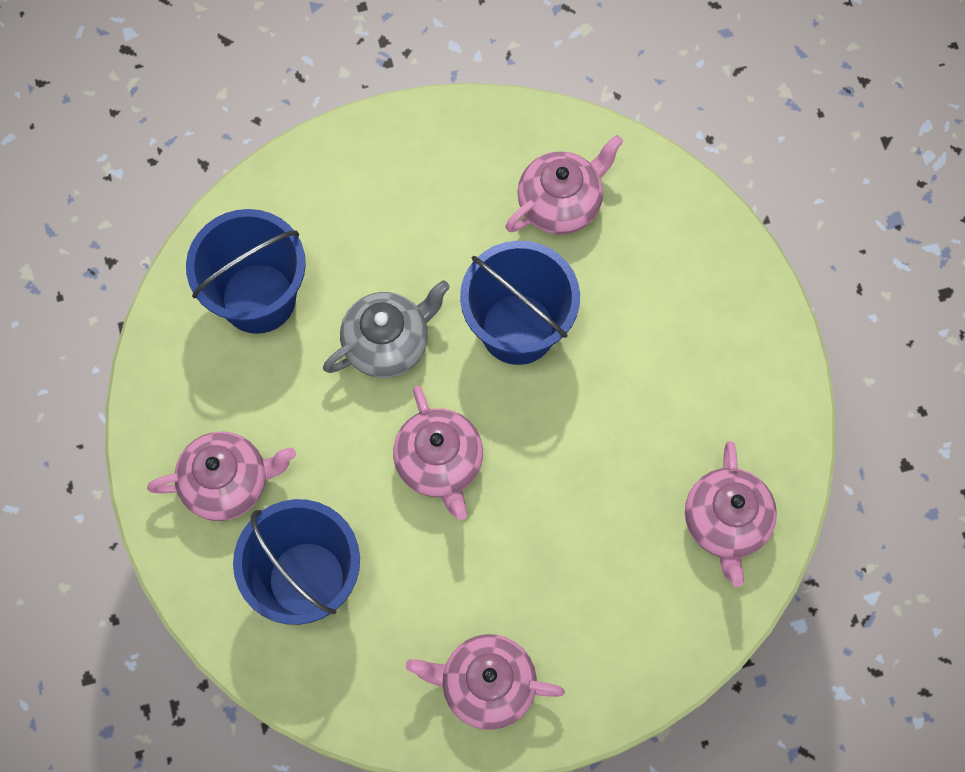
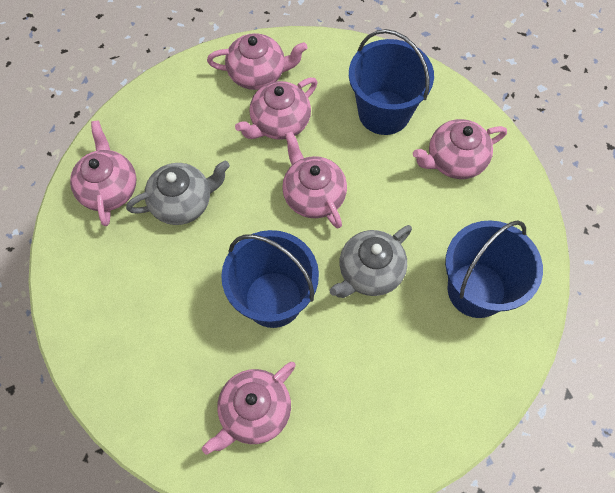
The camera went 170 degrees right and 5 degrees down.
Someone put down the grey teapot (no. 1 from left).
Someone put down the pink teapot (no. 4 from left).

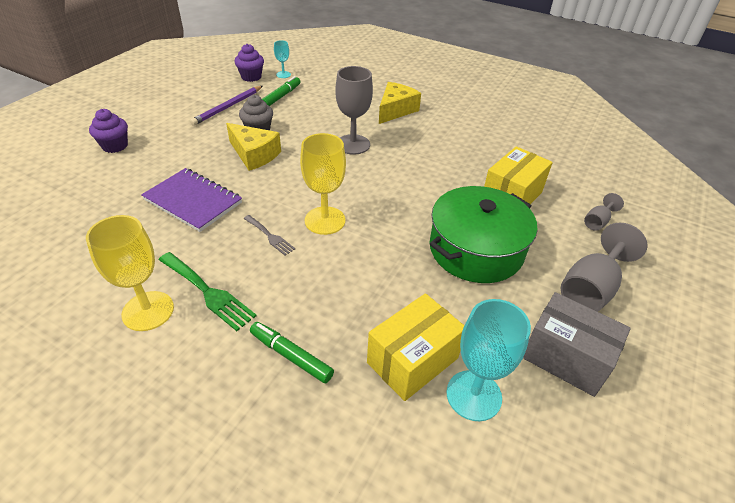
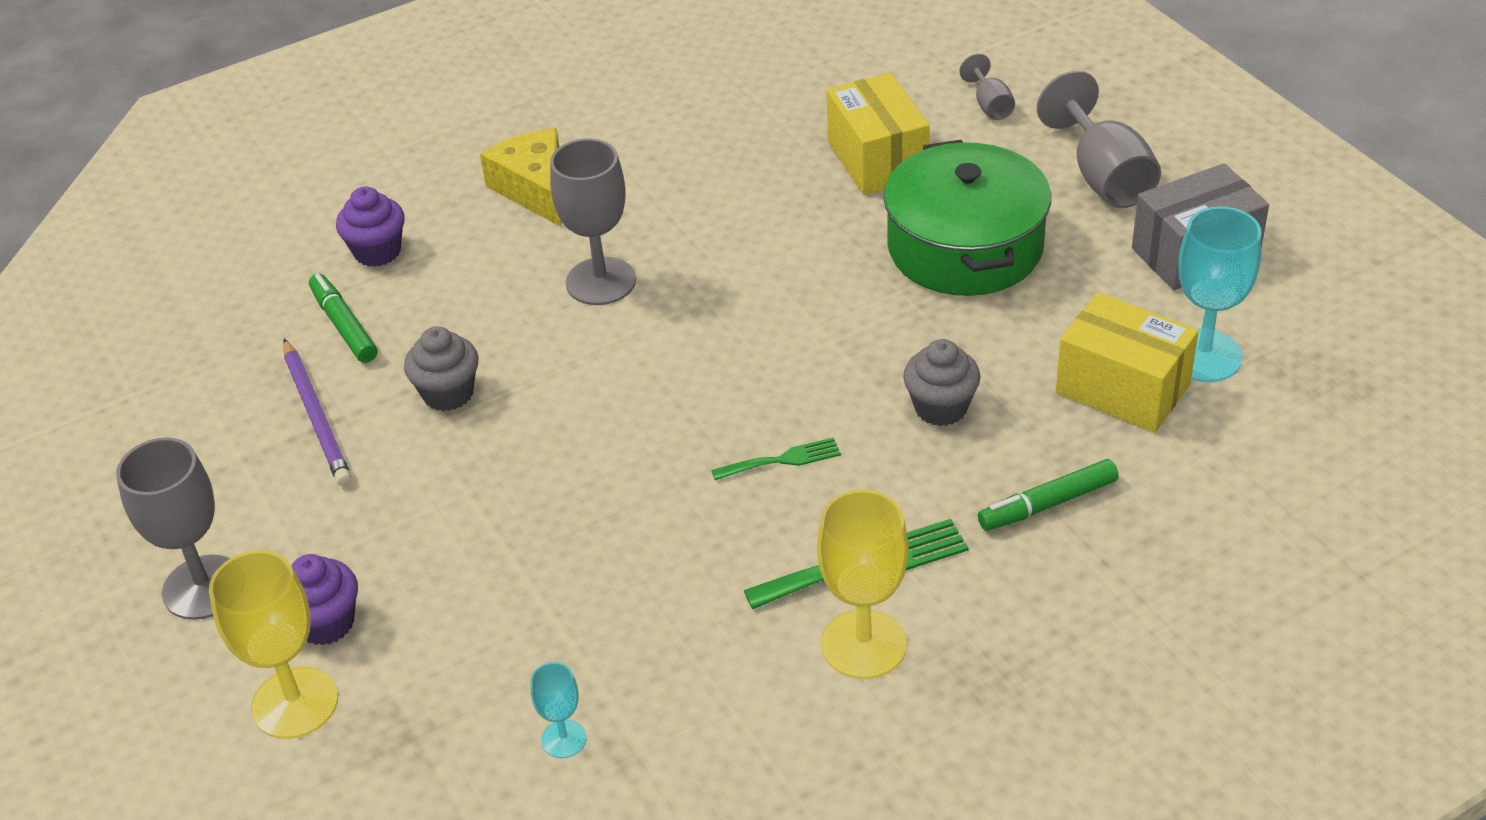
The camera went 55 degrees left and 0 degrees up.
Someone took away the purple notebook.
Someone took away the yellow cheese (no. 1 from left).
Someone carried the purple cupcake (no. 2 from left).
Someone repainted the grey fork, which became the green fork (no. 1 from left).
Someone carried the turquoise goblet (no. 1 from left).
Someone carried the yellow goblet (no. 2 from left in the first image).
Someone rotated the yellow box (no. 1 from left in the first image) by 45 degrees counterclockwise.
Someone put down the grey goblet (no. 1 from left).
Someone put down the grey cupcake (no. 2 from left).

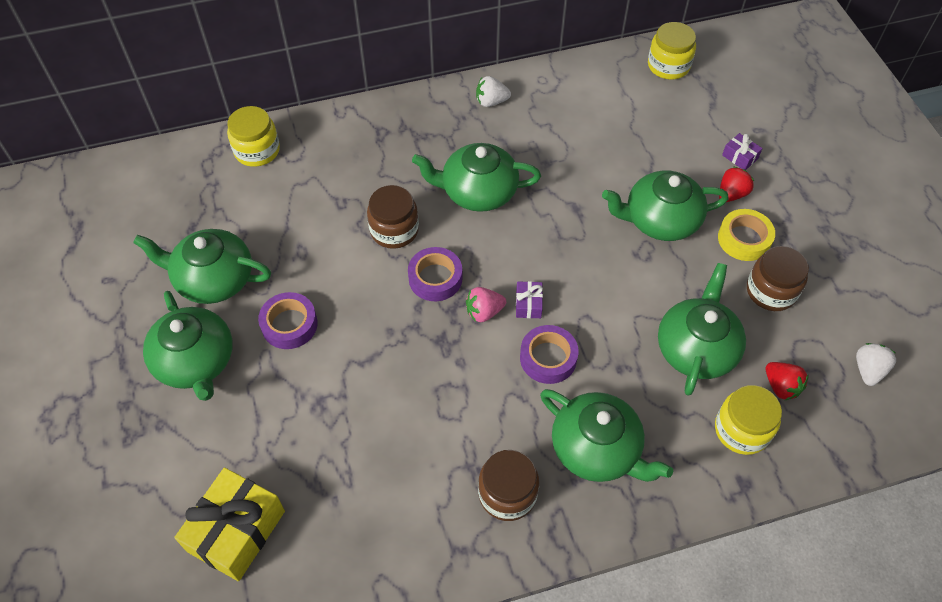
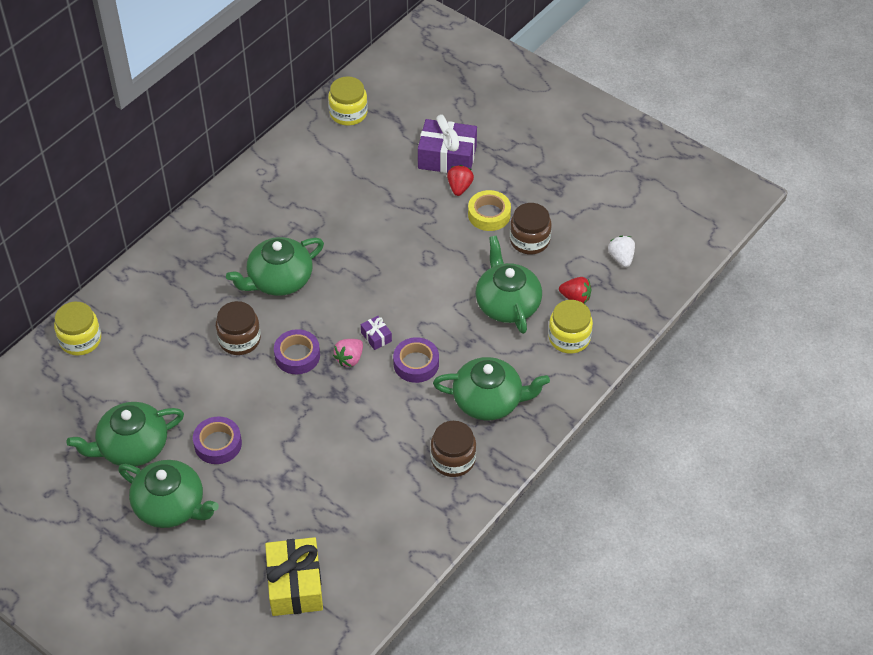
The camera went 35 degrees left and 5 degrees down.
Someone took away the white strawberry (no. 1 from left).
Someone took away the green teapot (no. 5 from left).
Someone scaled the purple gift (no. 2 from left) by 2.19.

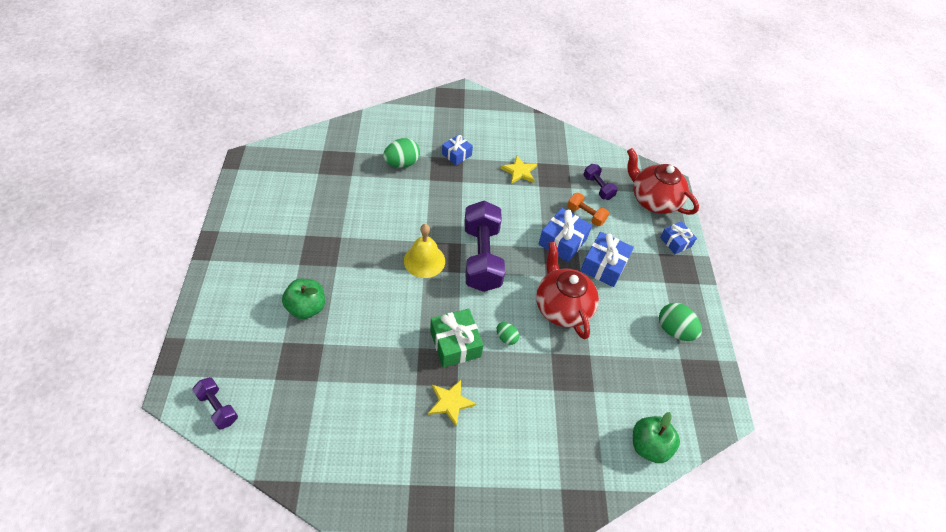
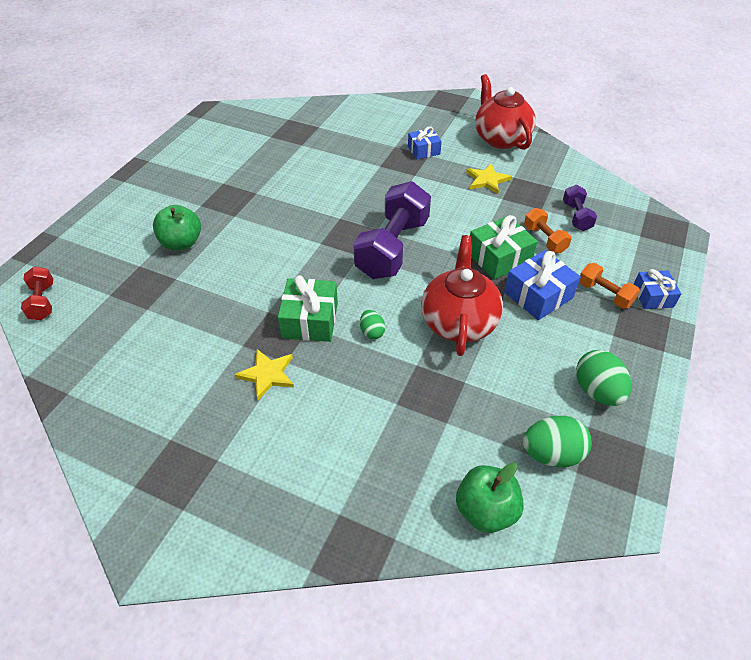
The camera went 30 degrees right and 5 degrees down.
Someone repainted the purple dumbbell (no. 1 from left), which became the red dumbbell.
Someone carried the green egg (no. 1 from left in the first image).
Someone took away the yellow bell.
Someone repainted the blue gift (no. 2 from left), which became the green gift (no. 2 from left).
Someone carried the red teapot (no. 2 from left).
Someone put down the orange dumbbell (no. 2 from left).

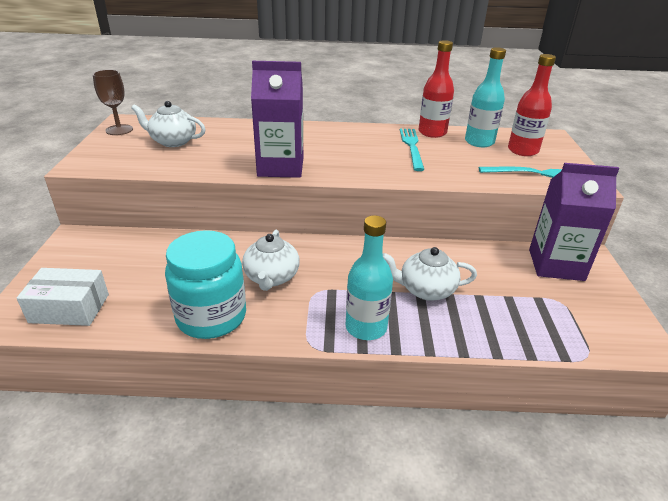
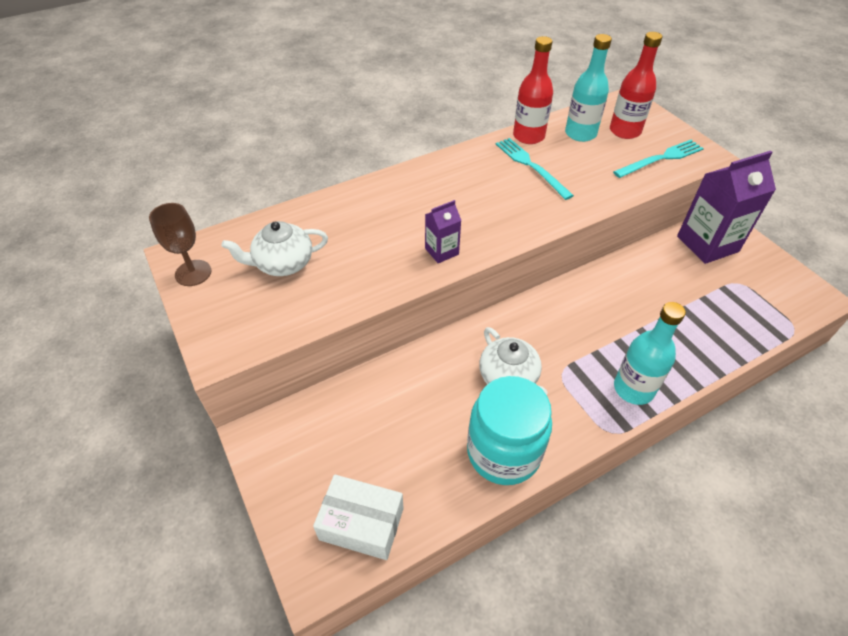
The camera went 30 degrees left and 15 degrees up.
Someone rotated the white box by 45 degrees clockwise.
Someone scaled the purple carton (no. 1 from left) by 0.50.
Someone took away the white teapot (no. 3 from left).

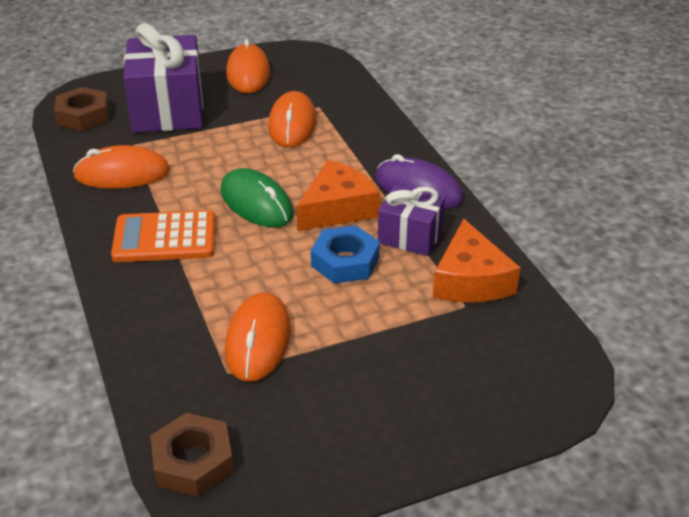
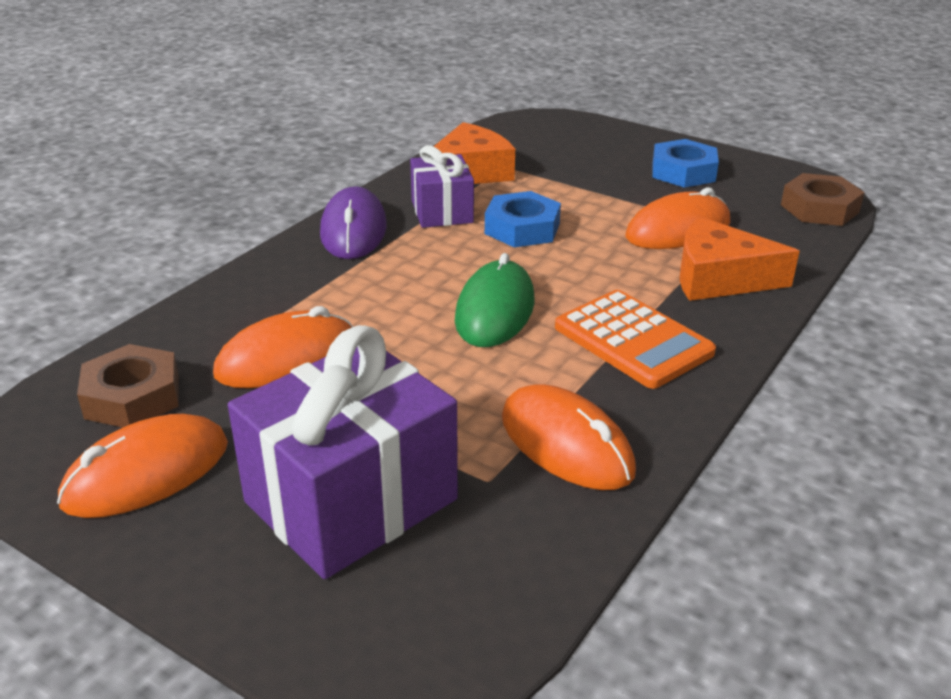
The camera went 125 degrees left and 5 degrees down.
Someone carried the brown nut (no. 1 from left).
Someone carried the orange cheese (no. 1 from left in the first image).
Someone put down the blue nut (no. 2 from left).

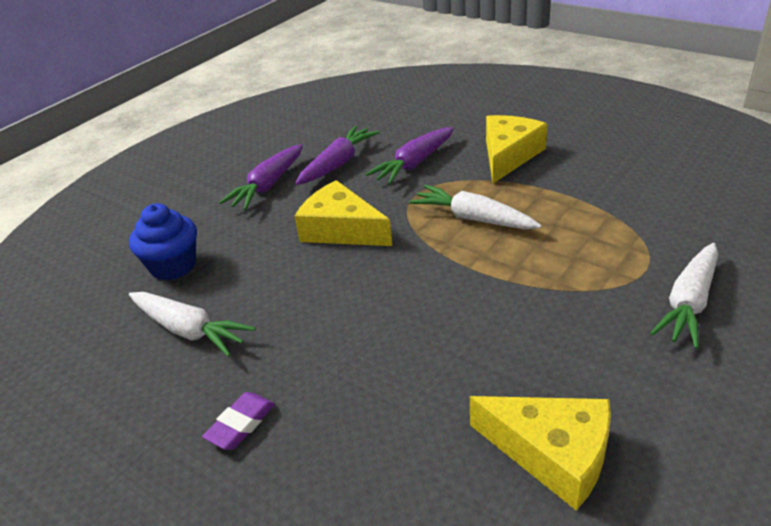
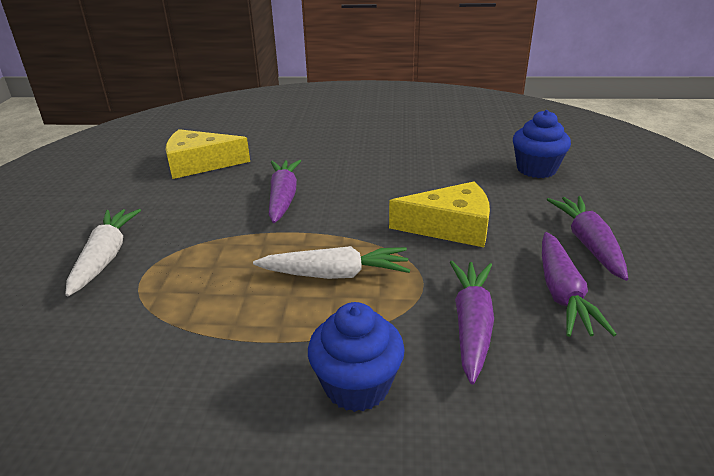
The camera went 145 degrees right and 5 degrees down.
Someone took away the white carrot (no. 1 from left).
Someone took away the purple eraser.
Someone swapped the yellow cheese (no. 2 from left) for the blue cupcake (no. 1 from left).
Someone put down the purple carrot (no. 1 from left).

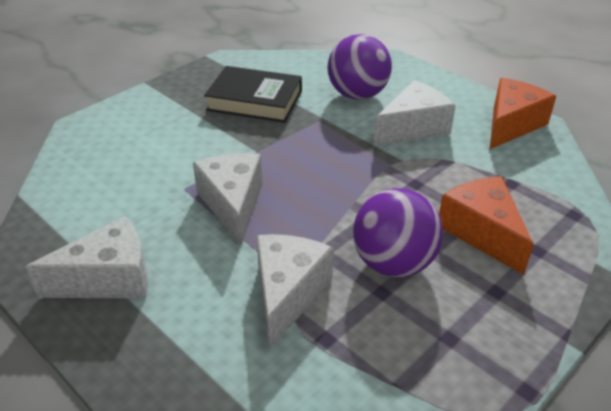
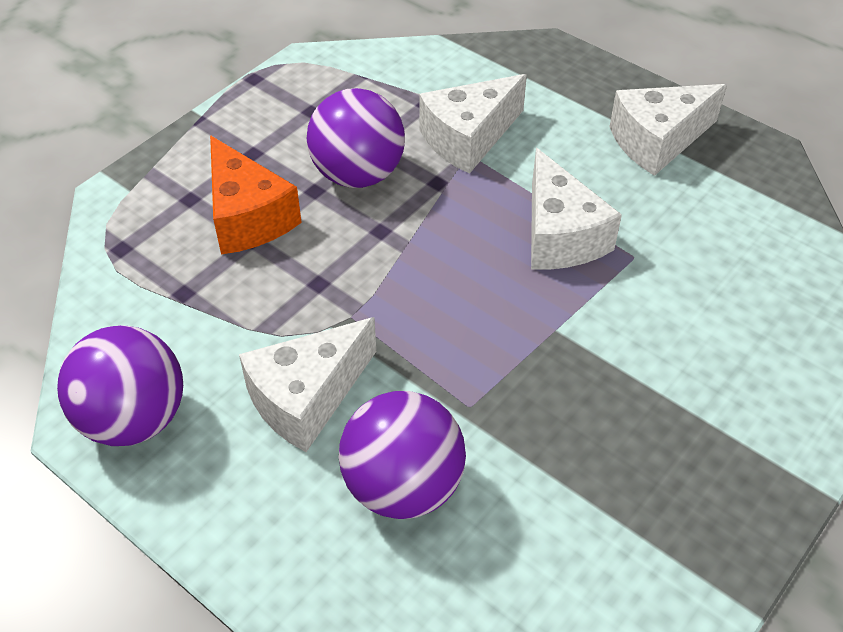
The camera went 175 degrees right and 10 degrees up.
Someone took away the black book.
Someone rotated the white cheese (no. 3 from left in the first image) by 45 degrees clockwise.
Someone swapped the orange cheese (no. 2 from left) for the purple ball (no. 1 from left).

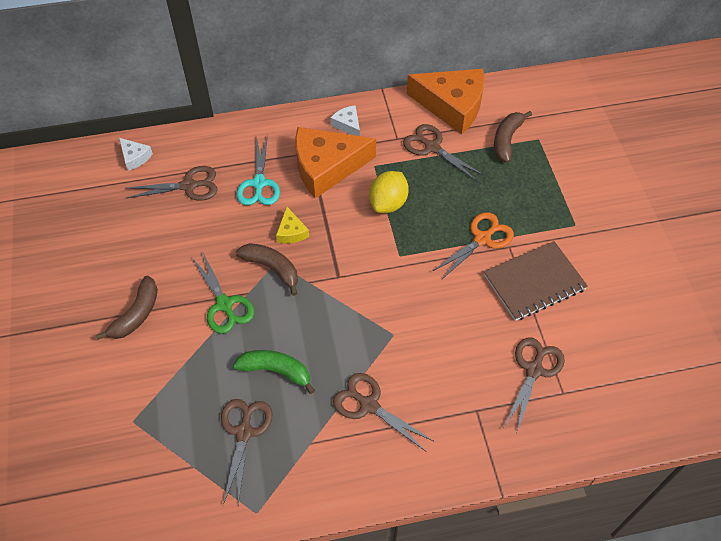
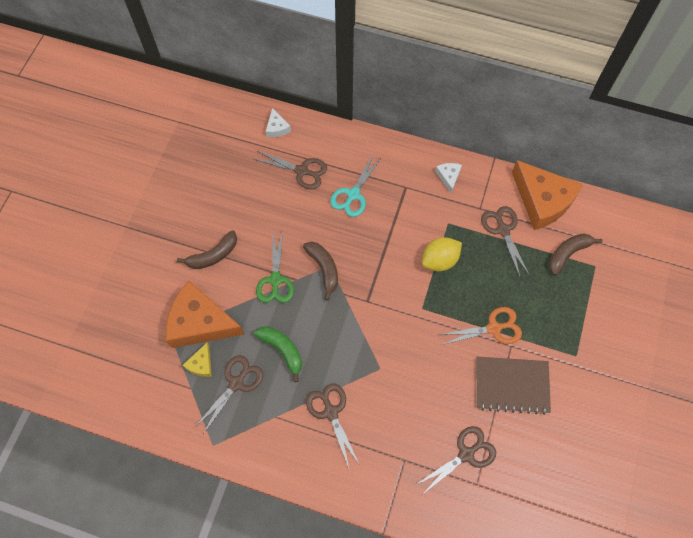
The camera went 30 degrees right and 10 degrees up.
Someone carried the yellow cheese.
Someone carried the orange cheese (no. 1 from left).

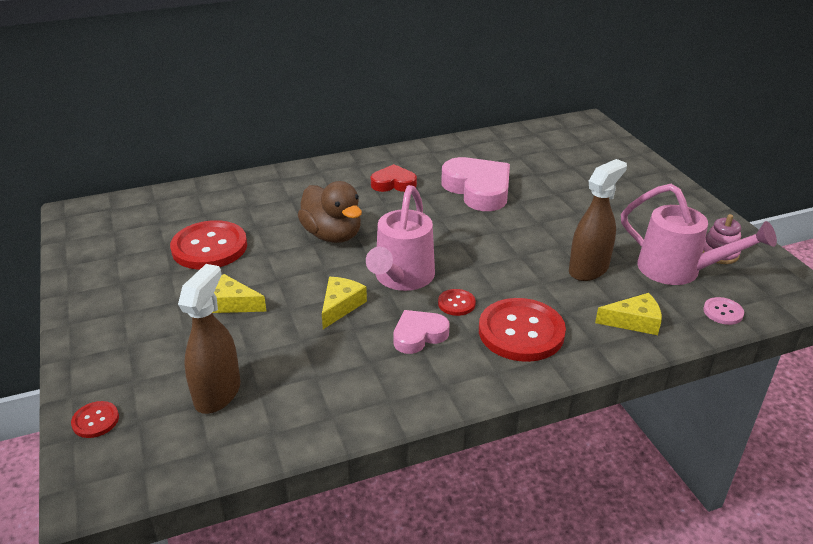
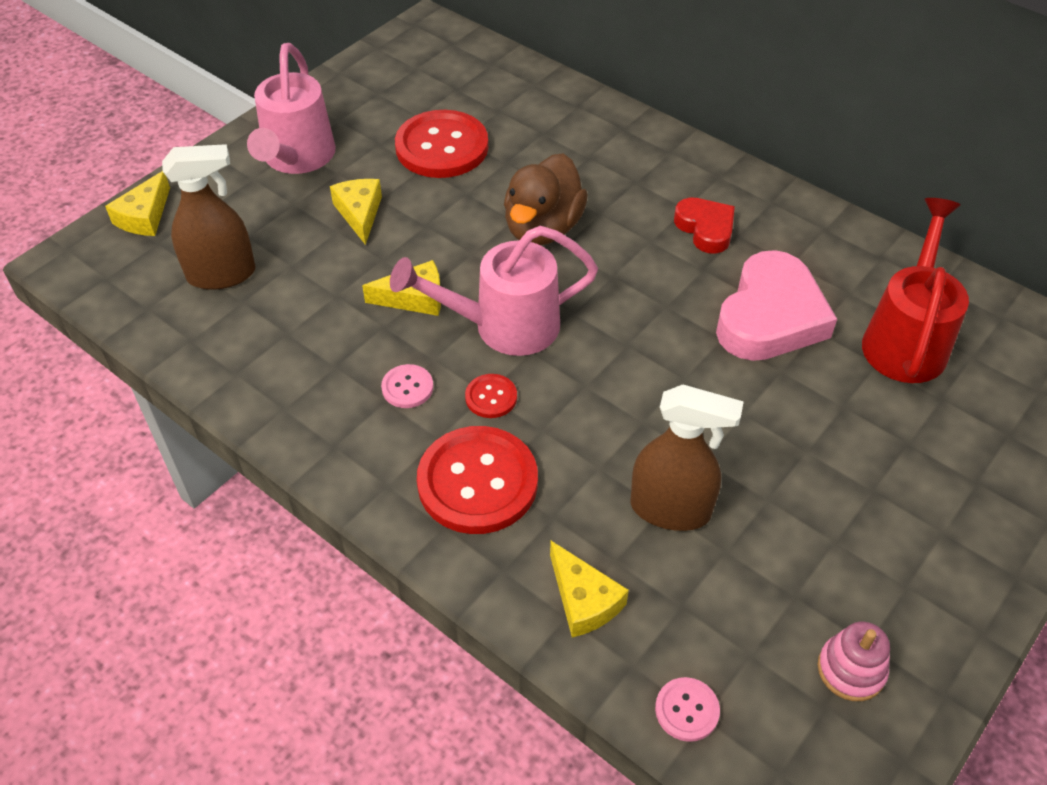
The camera went 60 degrees right and 15 degrees up.
Someone swapped the red button (no. 1 from left) for the yellow cheese (no. 1 from left).
Someone swapped the pink heart (no. 1 from left) for the pink button (no. 1 from left).
Someone carried the pink watering can (no. 2 from left in the first image).
Someone put down the red watering can.

